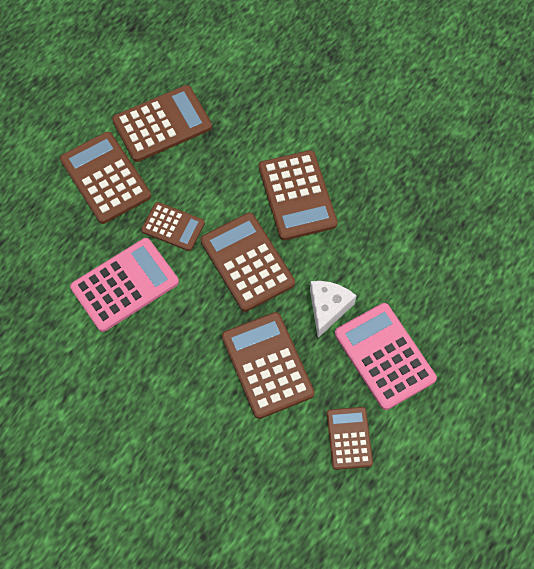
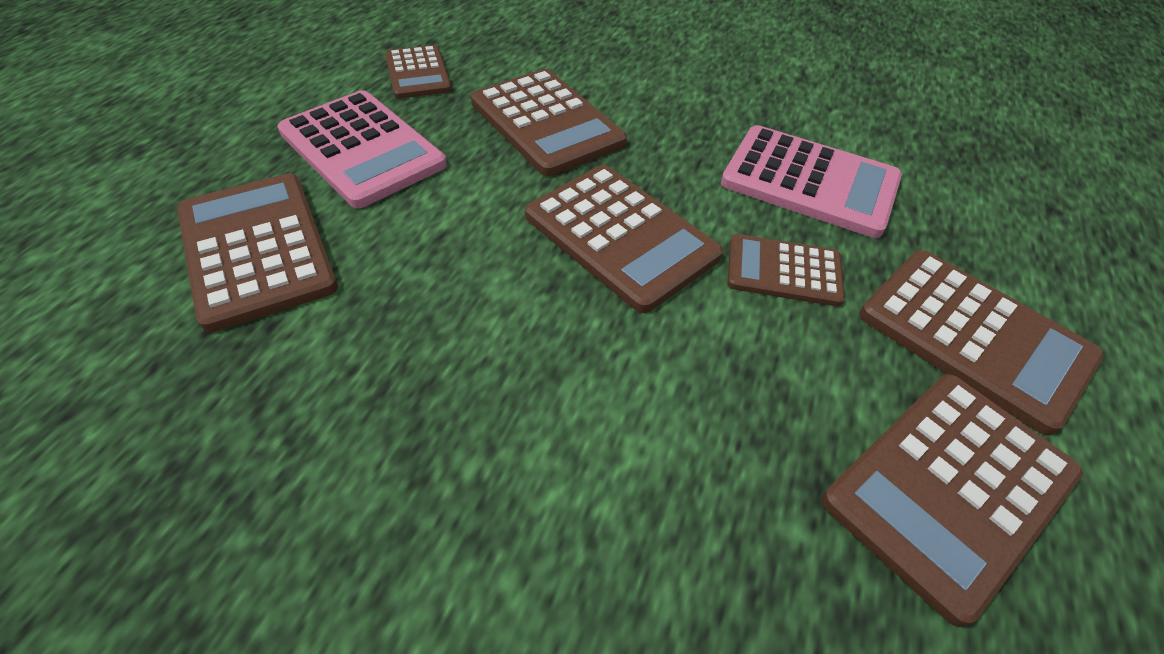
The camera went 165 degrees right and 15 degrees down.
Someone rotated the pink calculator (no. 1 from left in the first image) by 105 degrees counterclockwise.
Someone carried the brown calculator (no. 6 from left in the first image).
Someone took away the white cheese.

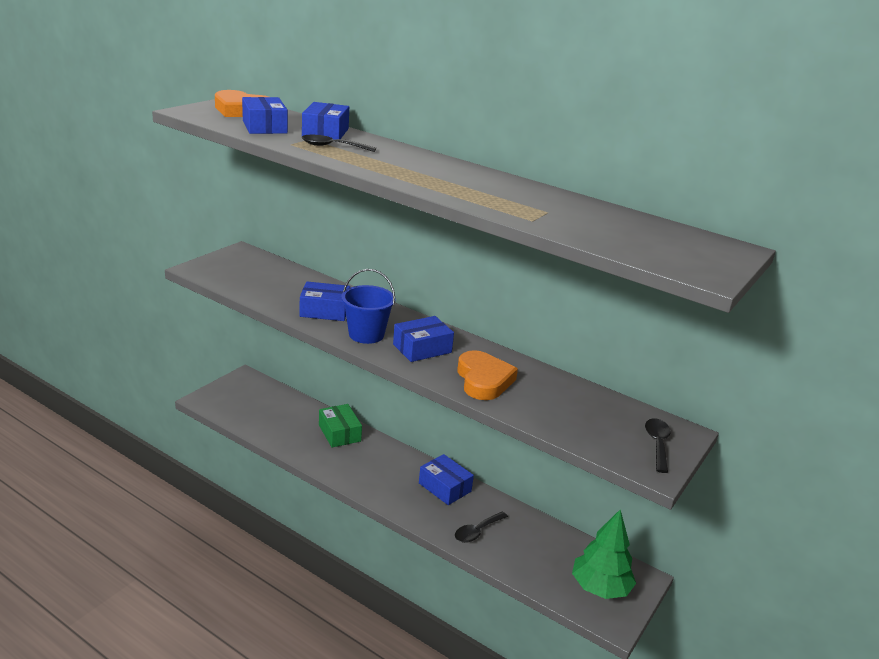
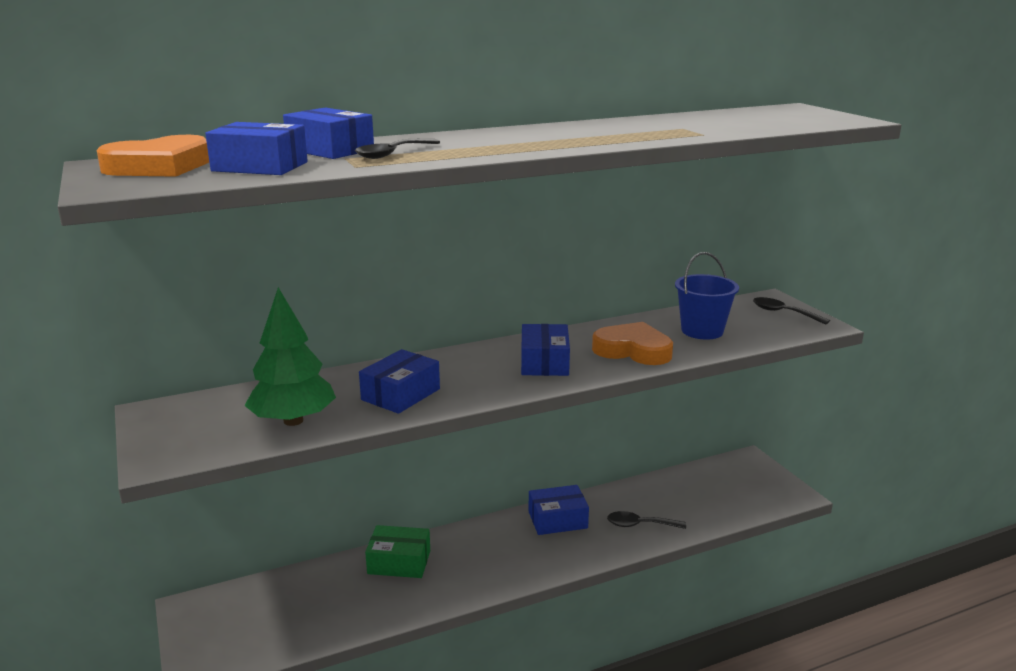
The camera went 55 degrees left and 5 degrees down.
Someone carried the blue bucket.
Someone rotated the black spoon (no. 2 from left) by 105 degrees clockwise.
Someone carried the green tree.

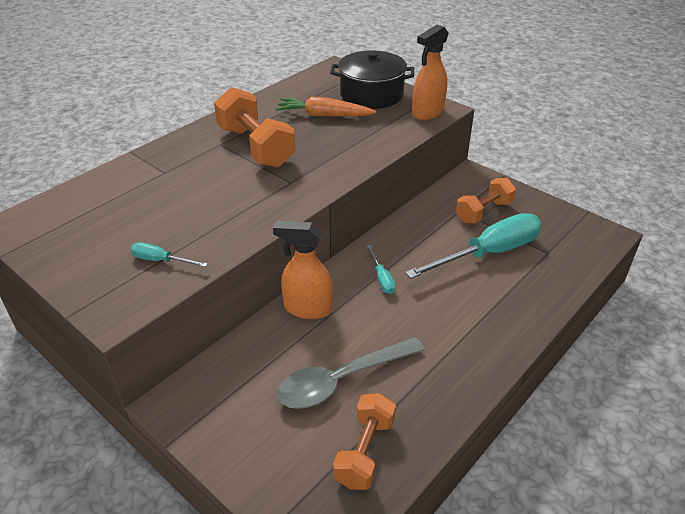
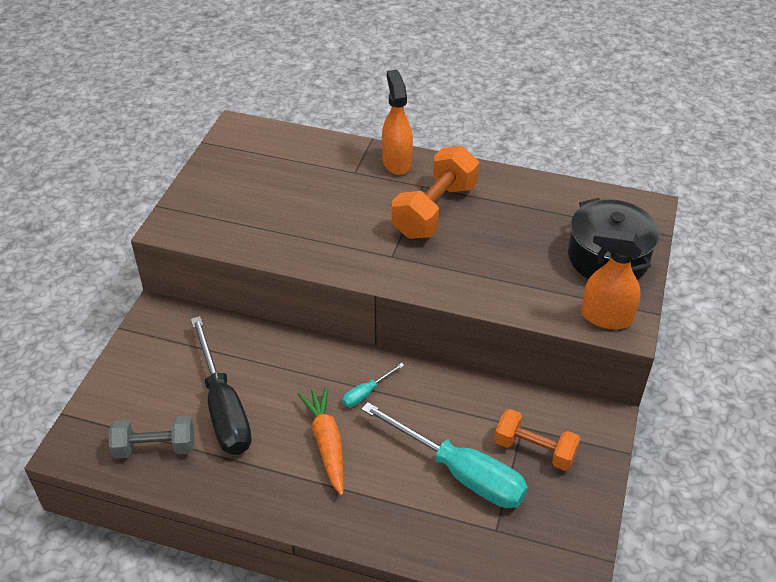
The camera went 65 degrees right and 5 degrees up.
Someone took away the turquoise screwdriver (no. 1 from left).
Someone carried the orange spray bottle (no. 1 from left).
Someone carried the orange carrot.
Someone swapped the grey spoon for the black screwdriver.
Someone repainted the orange dumbbell (no. 2 from left), which became the grey dumbbell.

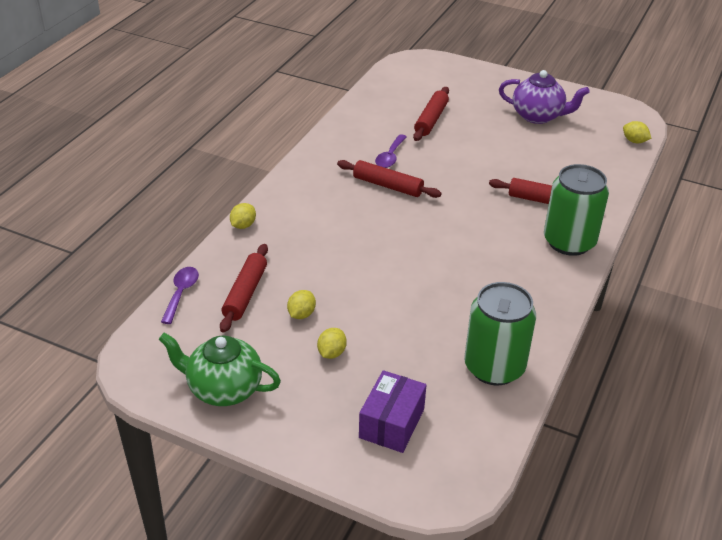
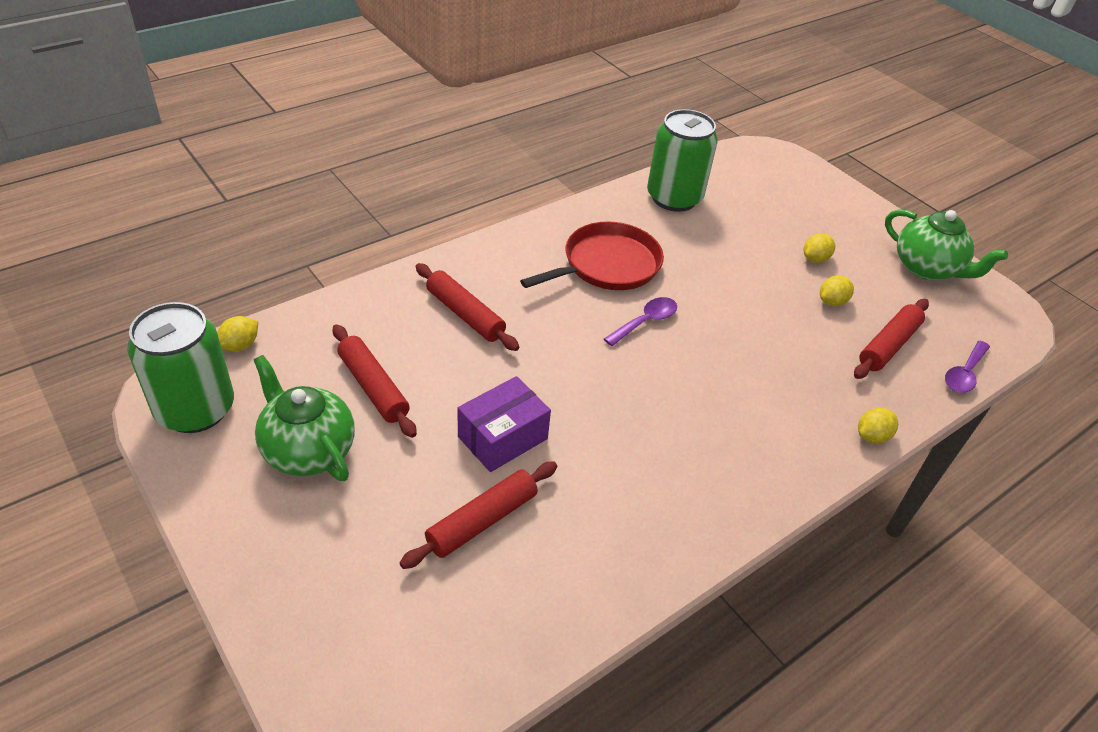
The camera went 155 degrees left and 5 degrees up.
Someone carried the red rolling pin (no. 2 from left in the first image).
Someone carried the purple box.
Someone carried the purple spoon (no. 2 from left in the first image).
Someone repainted the purple teapot, which became the green teapot (no. 1 from left).
Someone carried the green can (no. 2 from left in the first image).
Someone rotated the yellow lemon (no. 4 from left in the first image) by 60 degrees clockwise.
Someone put down the red pan.

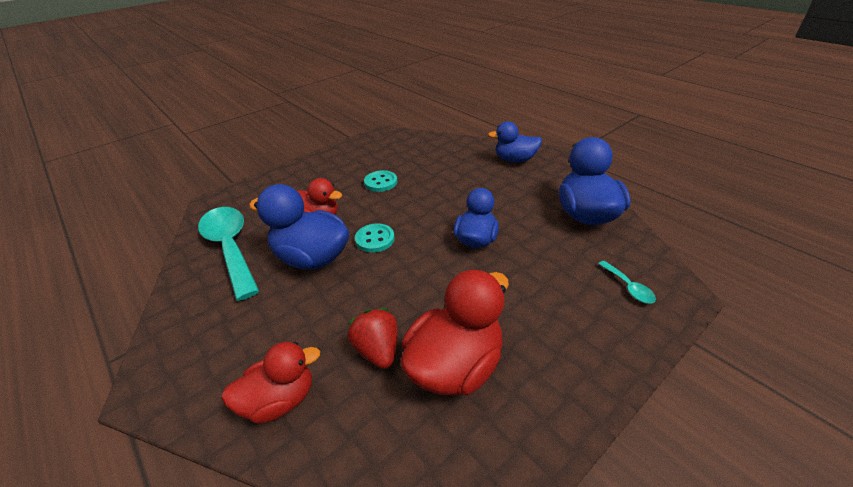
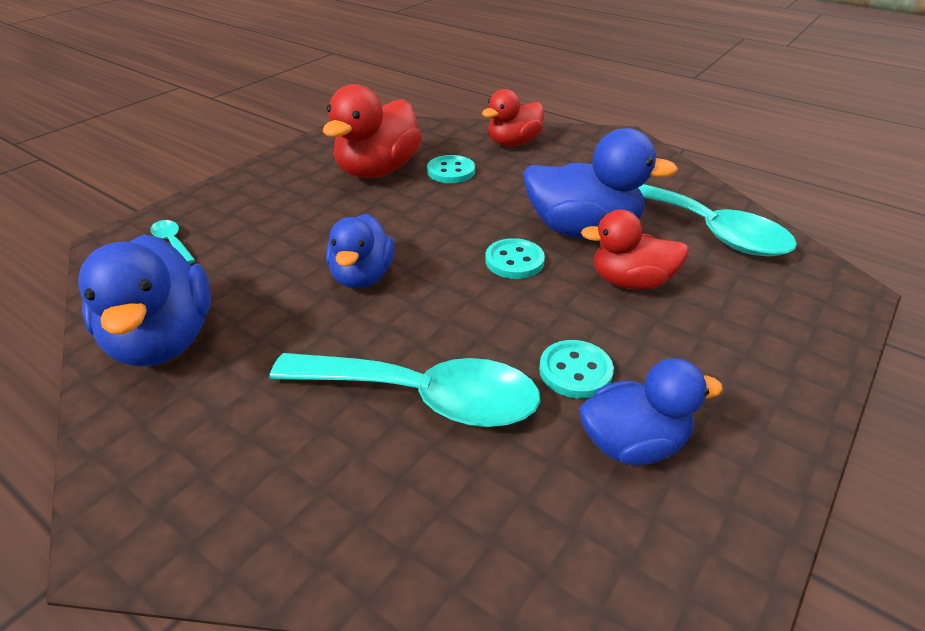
The camera went 165 degrees right and 0 degrees up.
Someone swapped the red strawberry for the turquoise button (no. 1 from left).
Someone carried the blue duck (no. 3 from left in the first image).
Someone put down the turquoise spoon (no. 2 from left).

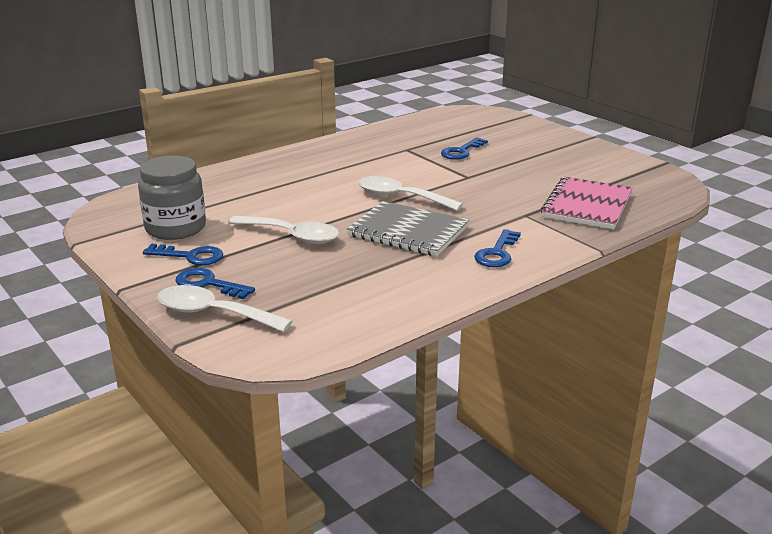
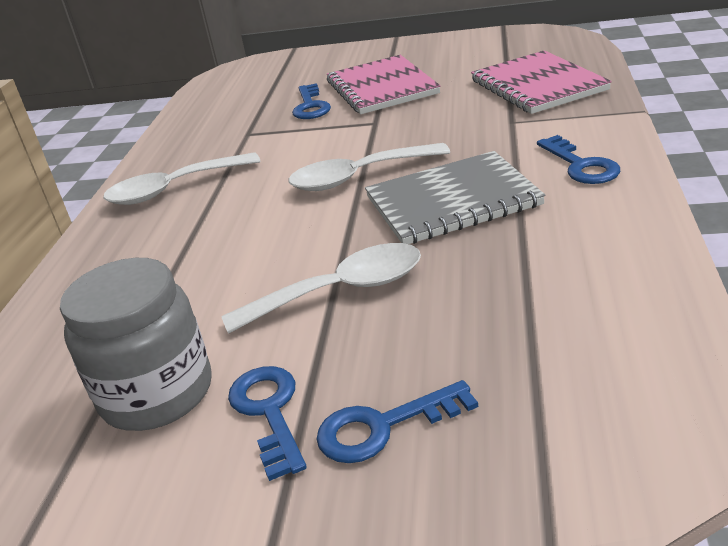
The camera went 40 degrees left and 5 degrees up.
Someone rotated the blue key (no. 1 from left) by 75 degrees counterclockwise.
Someone carried the white spoon (no. 1 from left).
Someone put down the pink notebook (no. 1 from left).

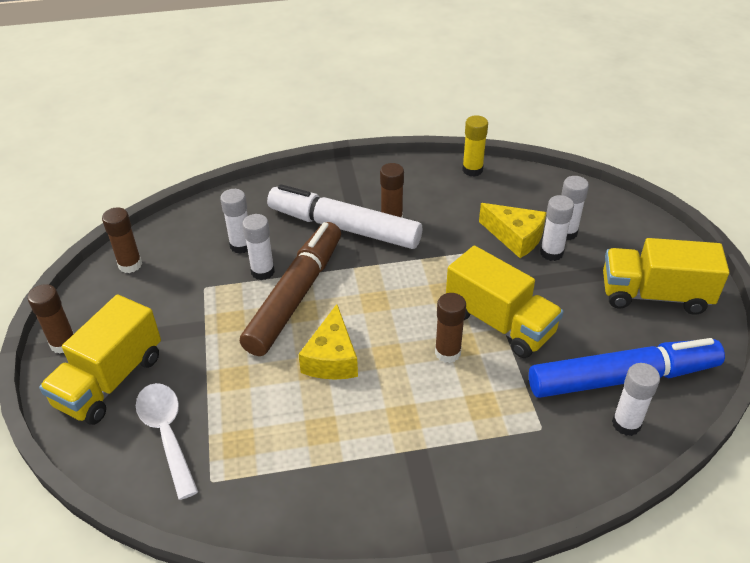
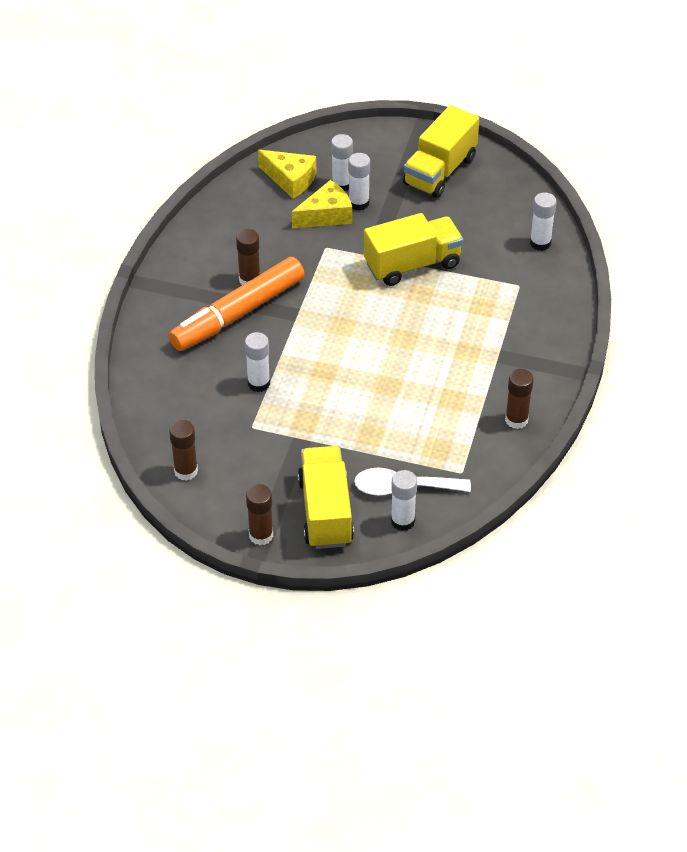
The camera went 65 degrees left and 5 degrees up.
Someone rotated the yellow truck (no. 1 from left) by 150 degrees counterclockwise.
Someone carried the white glue stick (no. 1 from left in the first image).
Someone took away the brown marker.
Someone repainted the white marker, which became the orange marker.
Someone carried the yellow cheese (no. 1 from left).
Someone carried the brown glue stick (no. 4 from left).
Someone took away the yellow glue stick.
Someone took away the blue marker.

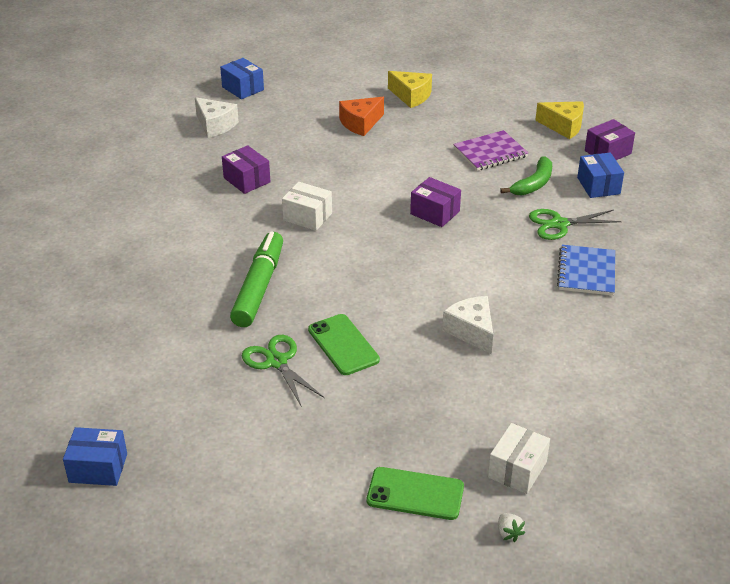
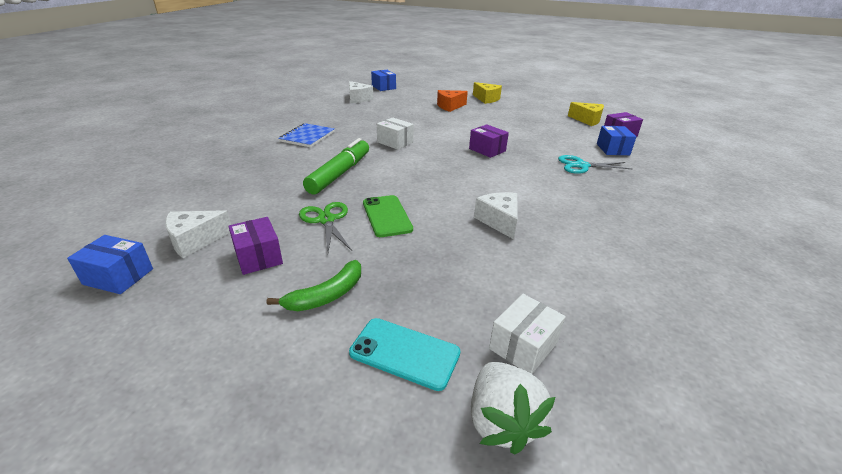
The camera went 10 degrees right and 5 degrees down.
Someone carried the purple box (no. 1 from left).
Someone repainted the green phone (no. 2 from left), which became the turquoise phone.
Someone took away the purple notebook.
Someone scaled the white strawberry by 2.28.
Someone carried the green banana.
Someone repainted the green scissors (no. 2 from left), which became the turquoise scissors.
Someone carried the blue notebook.
Someone put down the white cheese (no. 1 from left).

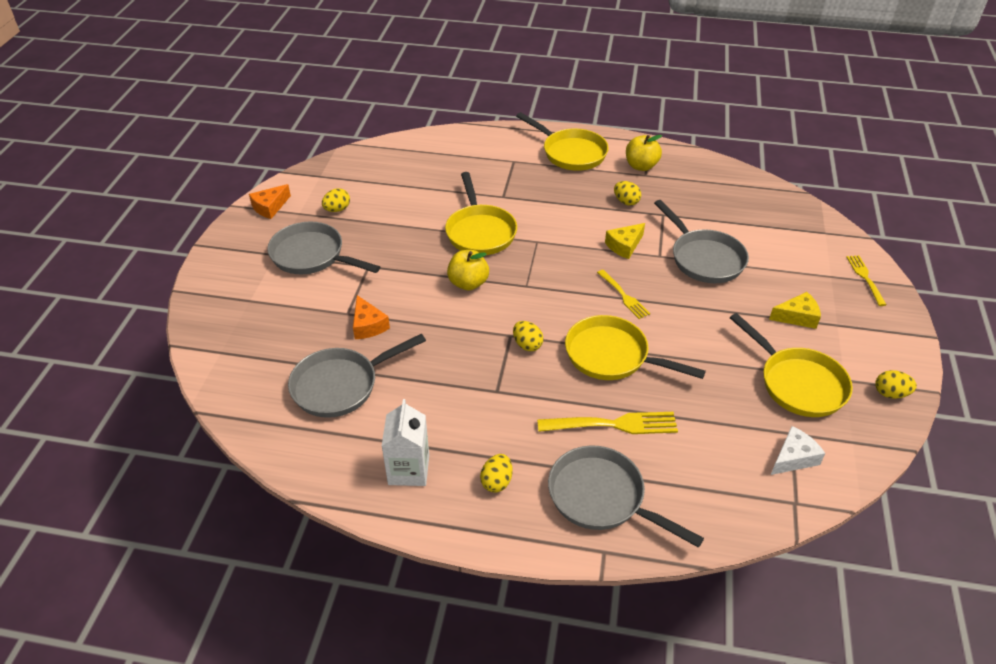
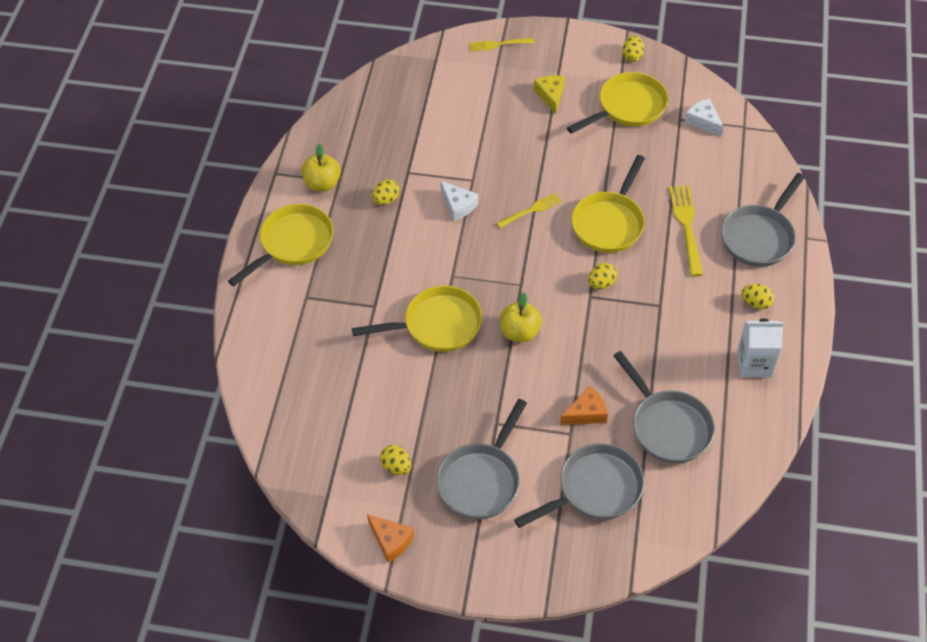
The camera went 90 degrees left and 10 degrees up.
Someone repainted the yellow cheese (no. 1 from left), which became the white cheese (no. 1 from left).
Someone carried the grey pan (no. 4 from left in the first image).

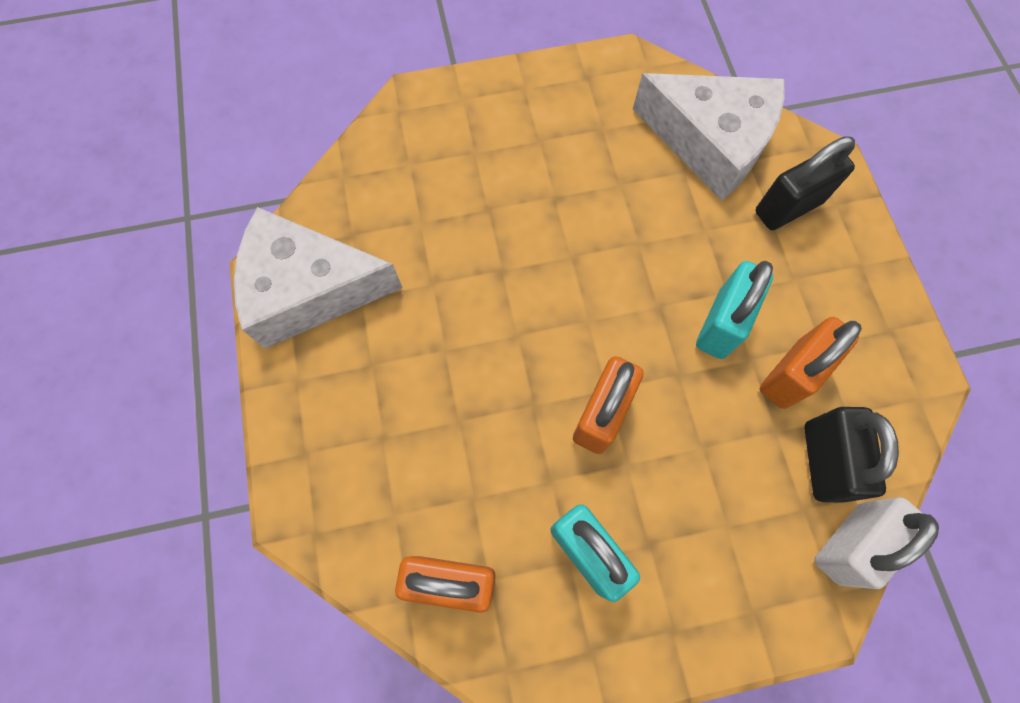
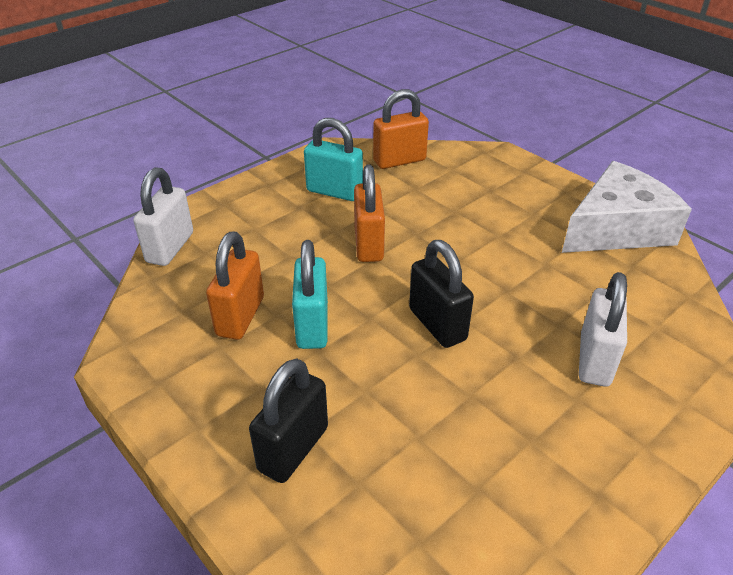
The camera went 150 degrees right and 30 degrees down.
Someone took away the white cheese (no. 2 from left).
Someone carried the black padlock (no. 2 from left).
Someone put down the white padlock (no. 2 from left).

